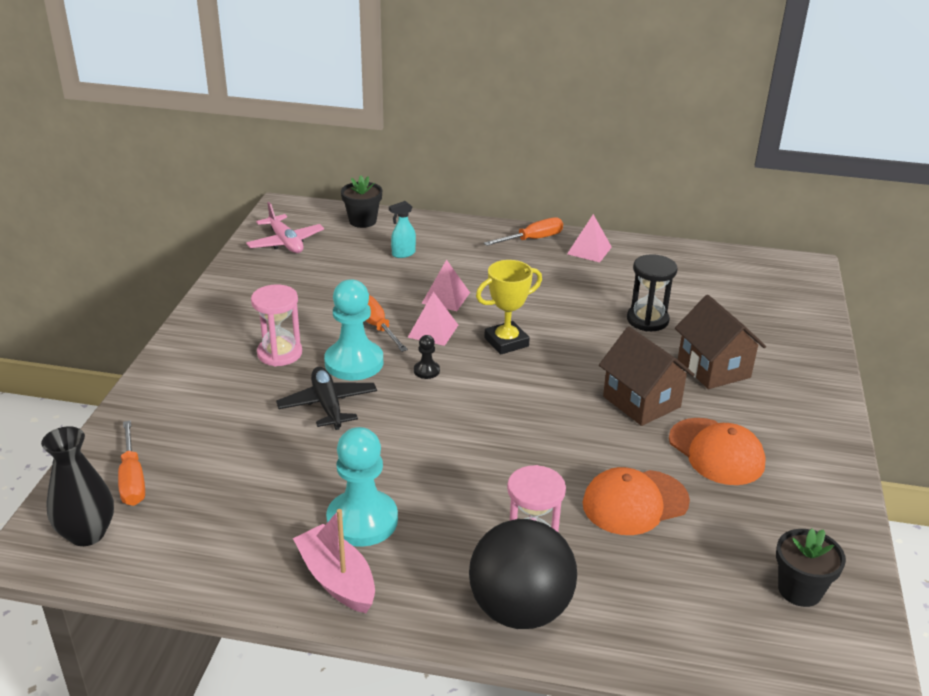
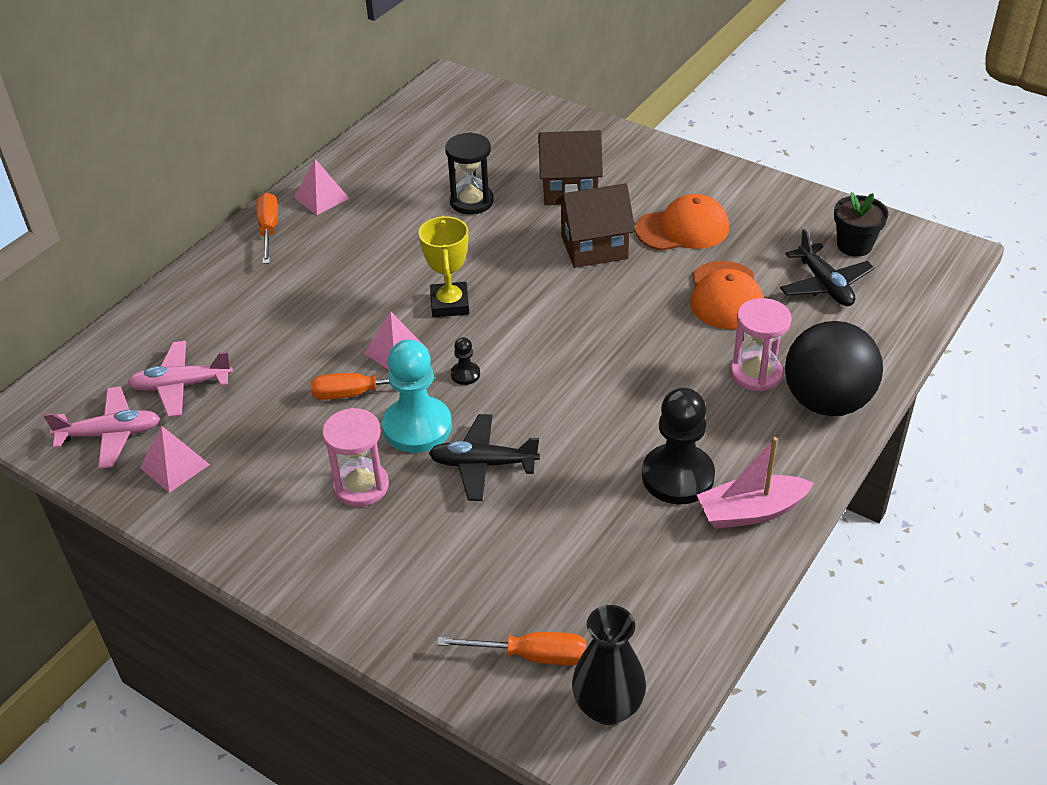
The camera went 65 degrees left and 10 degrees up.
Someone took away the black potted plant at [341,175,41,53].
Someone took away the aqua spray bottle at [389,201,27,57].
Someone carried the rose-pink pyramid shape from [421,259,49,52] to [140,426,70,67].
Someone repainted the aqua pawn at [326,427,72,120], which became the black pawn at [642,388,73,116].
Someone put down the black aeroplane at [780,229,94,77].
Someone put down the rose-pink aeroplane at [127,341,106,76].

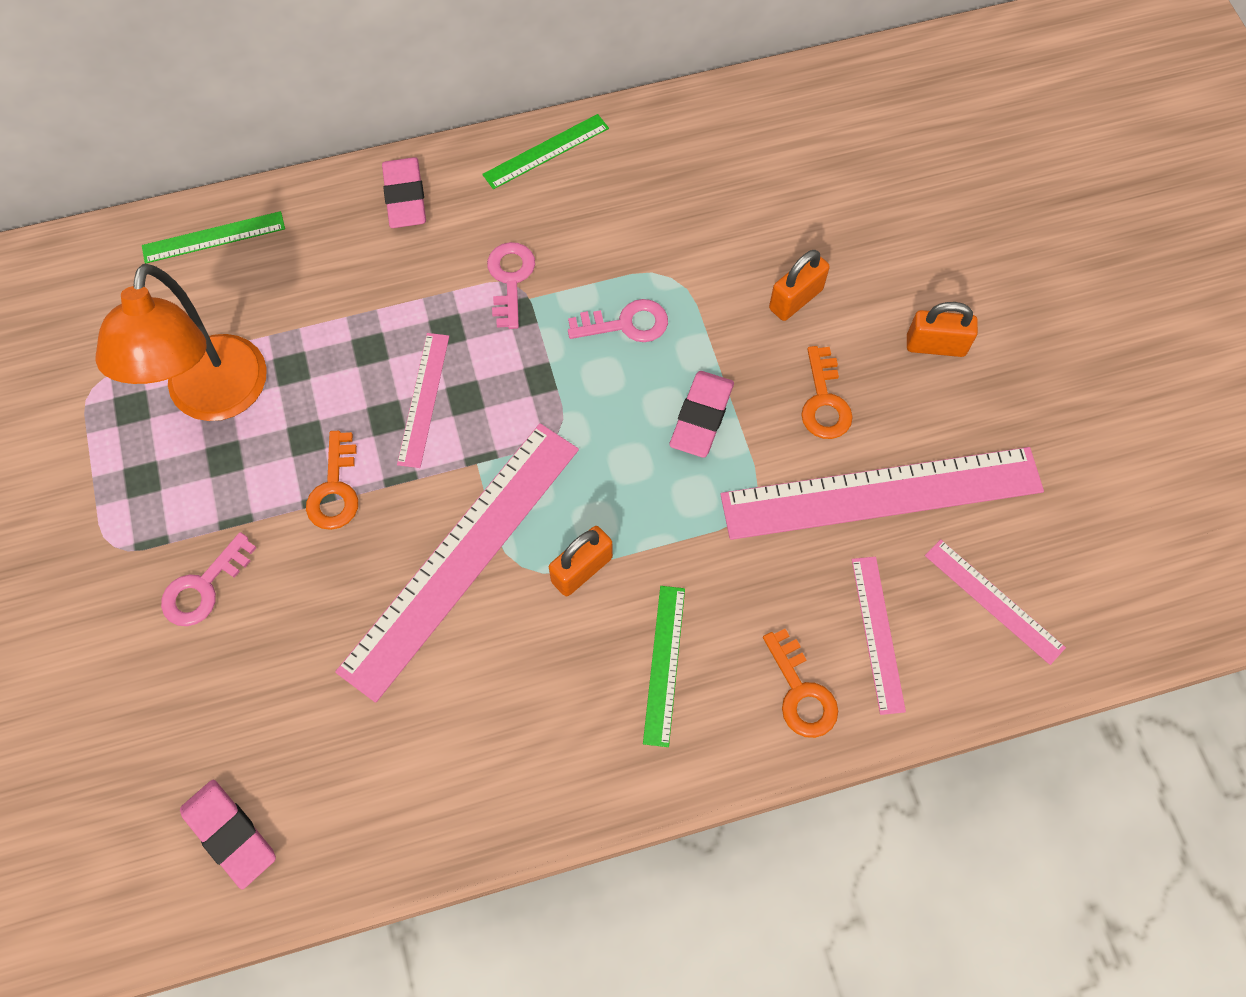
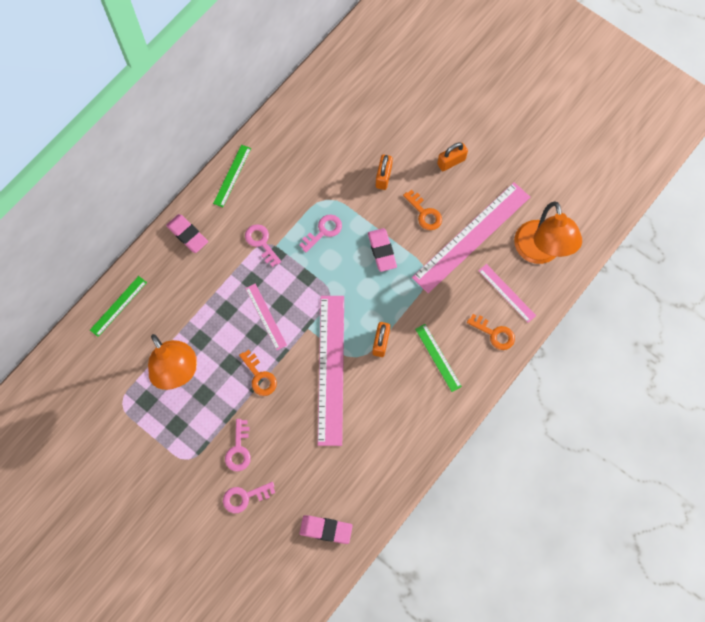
The camera went 35 degrees left and 5 degrees up.
Someone swapped the rose-pink ruler at [925,539,141,126] for the orange-coloured lamp at [514,201,68,63].
Someone put down the rose-pink latchkey at [223,482,52,31].

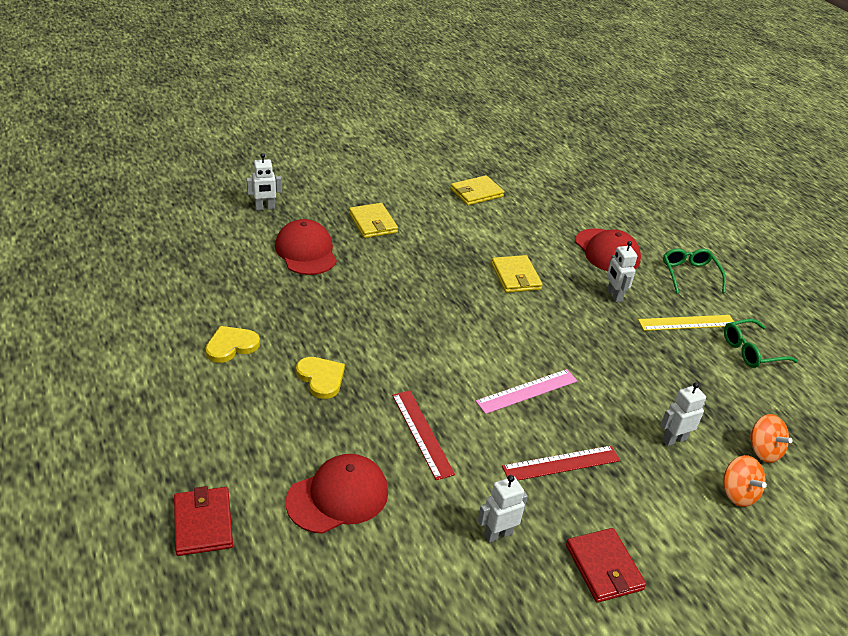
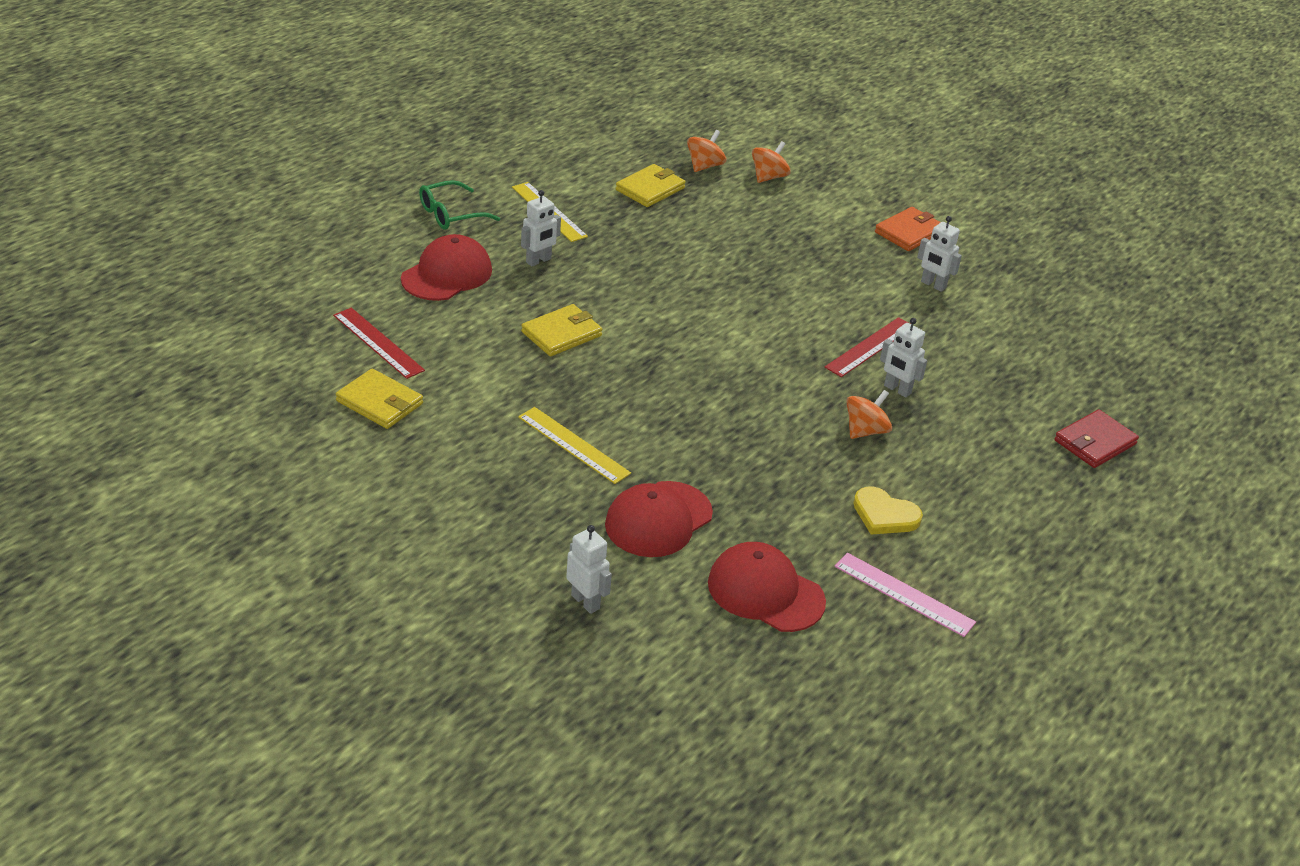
The camera went 115 degrees left and 0 degrees up.
Someone carried the bright yellow wallet from [349,203,49,35] to [616,164,70,43].
Someone took away the green eyeglasses at [724,319,74,49].
Someone swapped the bright yellow heart shape at [296,357,49,42] for the orange-coloured toy top at [846,390,46,49].
Someone carried the rose-pink ruler from [476,369,102,45] to [835,553,141,84].
Someone carried the white toy robot from [661,382,45,64] to [880,318,47,80].
Someone carried the crimson ruler from [502,446,118,34] to [333,308,92,71].
Someone carried the crimson cap from [286,454,102,80] to [708,542,118,90].
Someone repainted the crimson wallet at [566,528,80,75], which became the orange-coloured wallet at [875,207,66,44].
Someone put down the bright yellow ruler at [518,407,113,77].

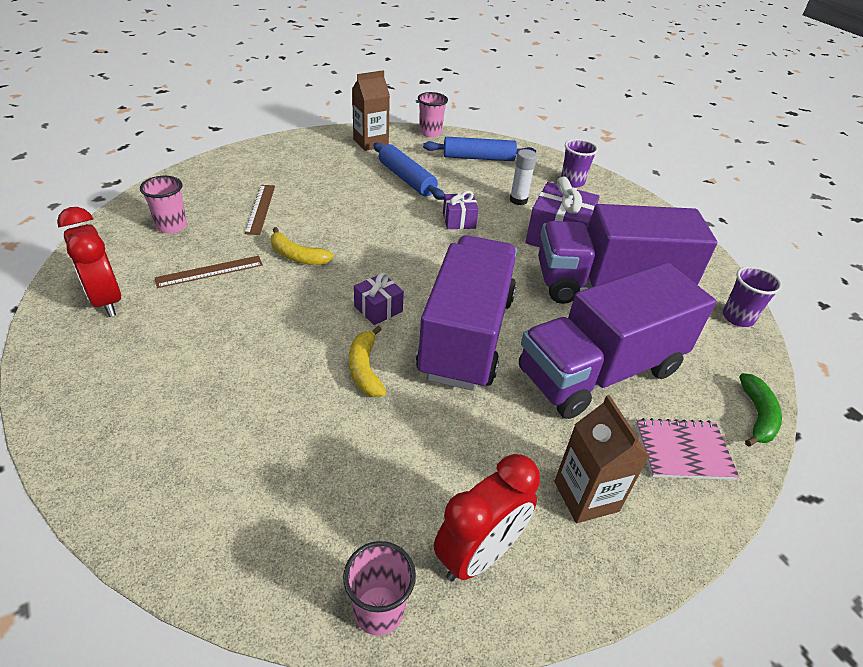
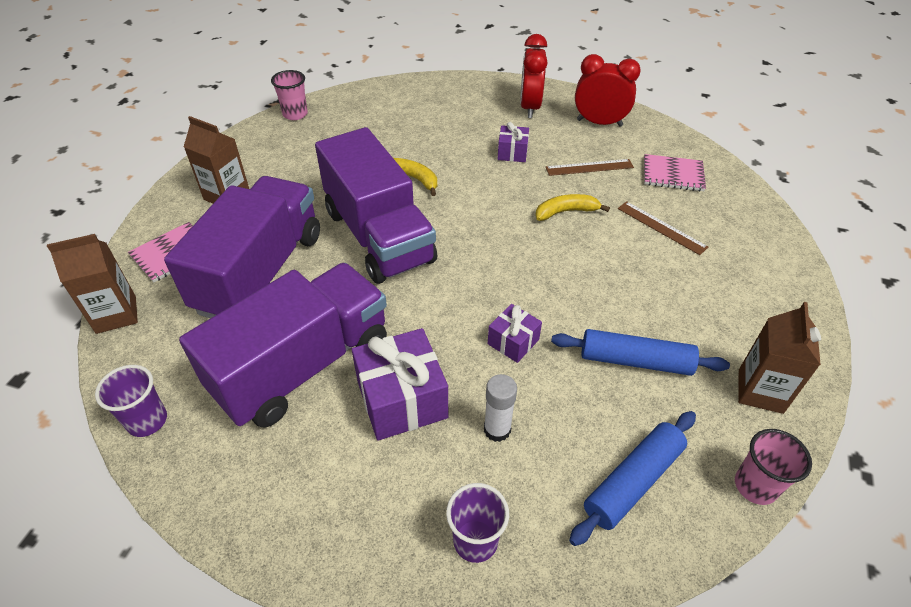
The camera went 140 degrees right and 5 degrees up.
Someone swapped the rose-pink cup at [140,176,47,57] for the rose-pink notebook at [644,154,62,37].
Someone rotated the dark brown ruler at [155,256,108,32] by 60 degrees clockwise.
Someone carried the violet gift from [354,273,50,52] to [498,122,31,40].
Someone swapped the green toy banana at [739,373,43,74] for the dark brown milk carton at [47,234,91,100].
Someone carried the crimson alarm clock from [434,454,106,128] to [520,34,28,84].

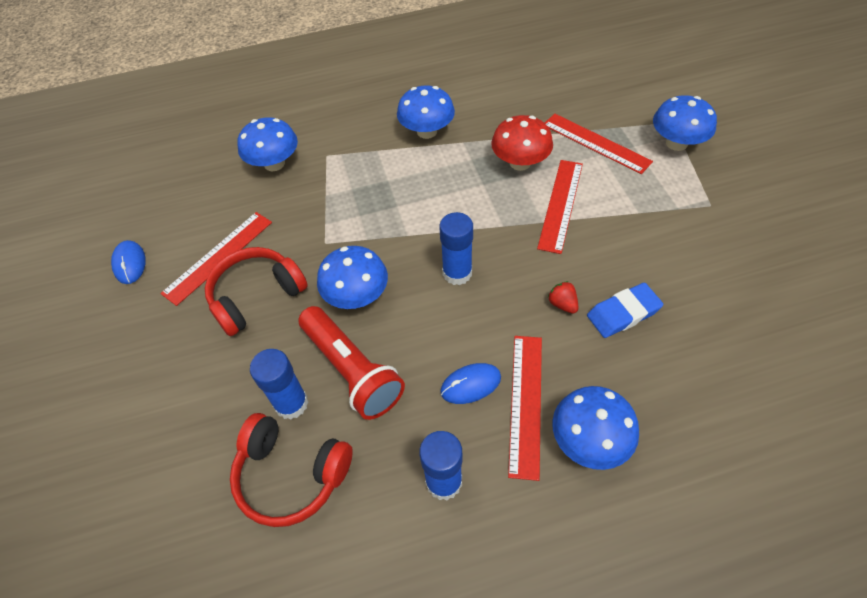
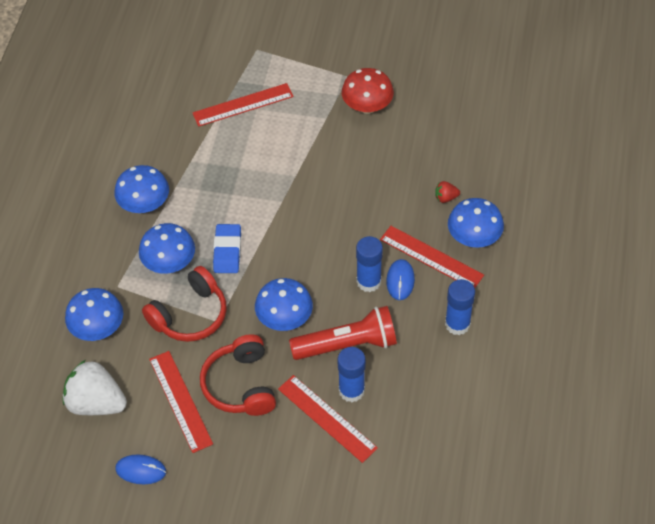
The camera went 65 degrees left and 0 degrees up.
Someone carried the cobalt fungus from [653,95,64,56] to [139,223,56,51].
Someone carried the crimson fungus from [491,115,62,56] to [342,68,52,46].
Someone carried the crimson ruler from [537,160,46,94] to [278,375,100,88].
Someone carried the cobalt glue from [439,212,34,73] to [356,236,27,56].
Someone carried the crimson berry from [548,281,30,33] to [435,181,25,22].
Someone carried the cobalt gum eraser from [587,283,76,55] to [213,224,28,49].
Someone carried the crimson over-ear headphones from [230,413,123,114] to [142,266,85,76].
Someone put down the white berry at [63,360,64,55].

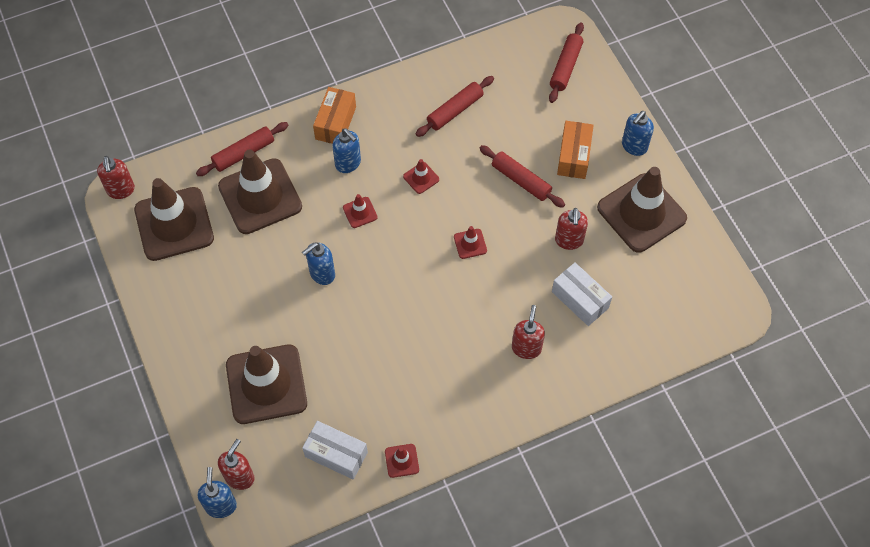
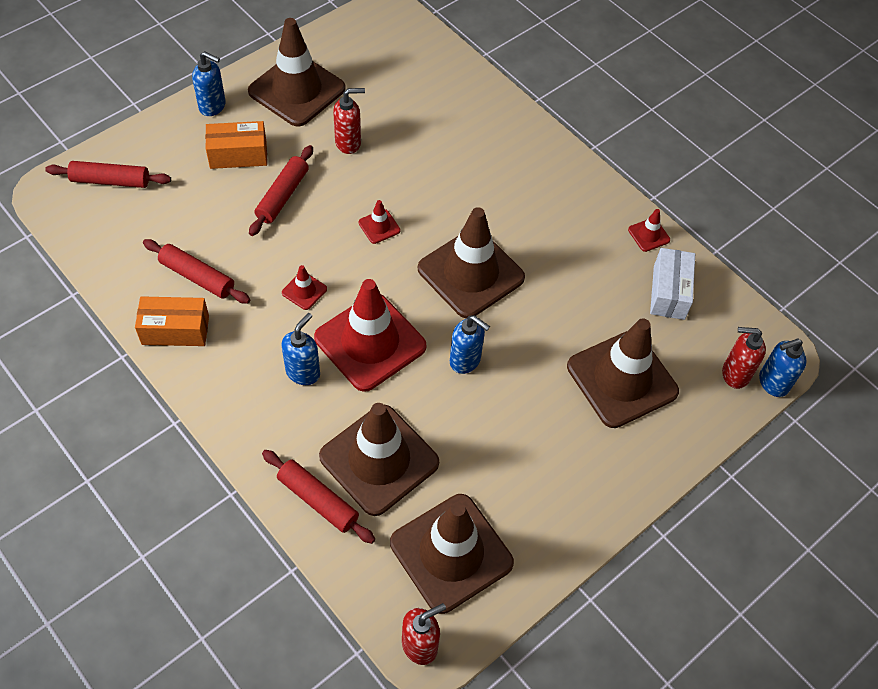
The camera went 110 degrees left and 5 degrees down.
Someone carried the orange-coloured parcel from [313,87,43,57] to [135,296,74,50].
Someone scaled the crimson traffic cone at [343,194,35,34] by 2.42.
Someone took away the white parcel at [552,262,60,64].
Someone took away the crimson soap dispenser at [512,305,33,54].
Someone put down the dark brown traffic cone at [418,207,107,112].

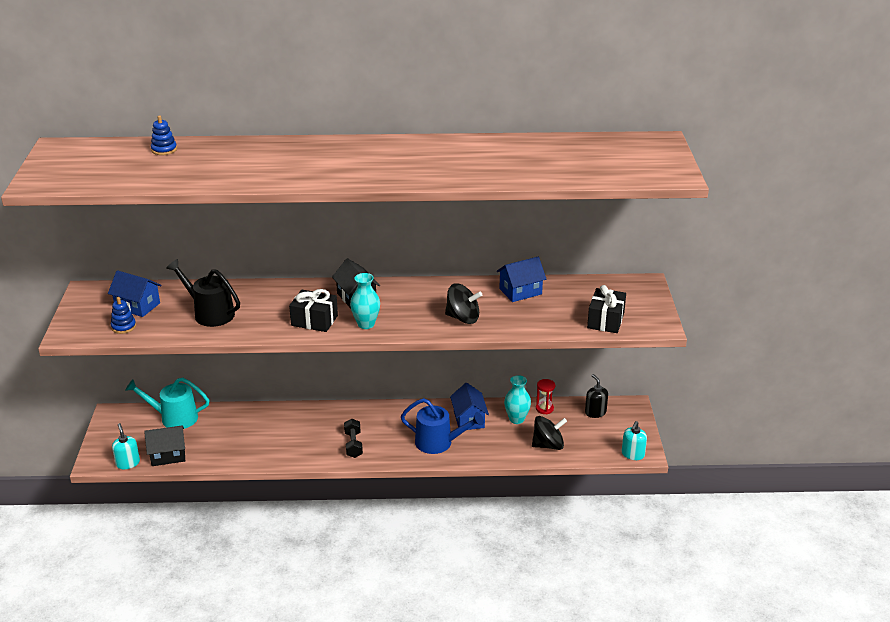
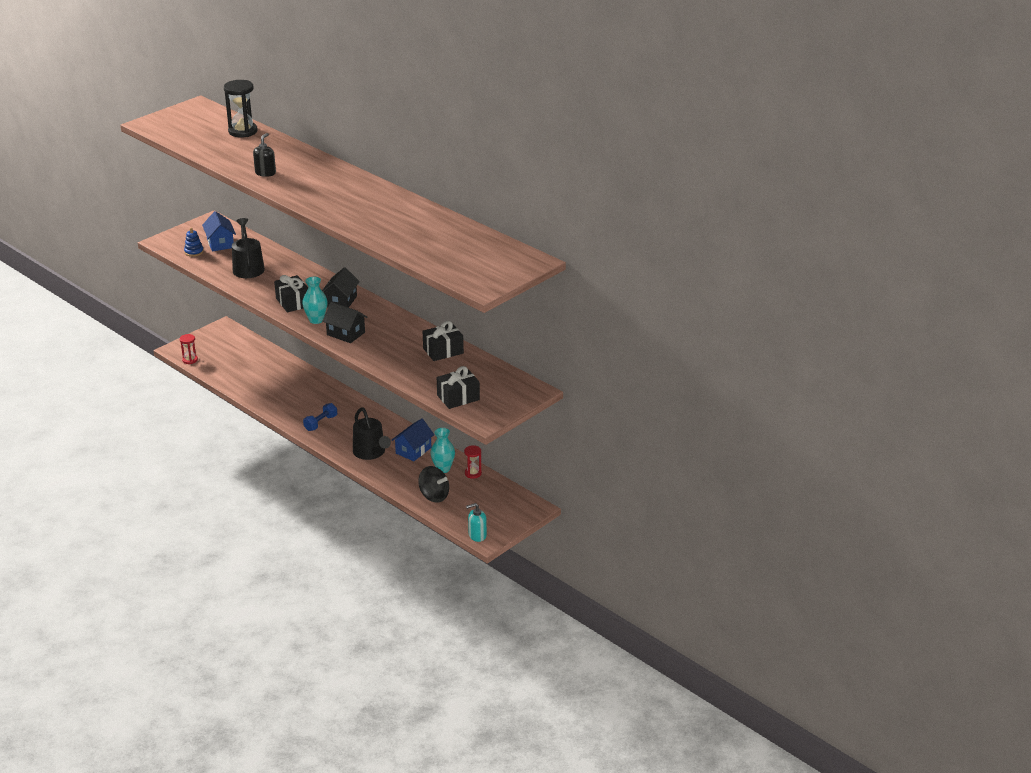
The camera went 45 degrees right and 0 degrees up.
Someone swapped the cobalt stacking toy at [151,116,26,39] for the black sand timer at [224,80,34,58].
Someone swapped the cobalt cottage at [497,257,49,45] for the black gift at [423,321,41,40].
Someone took away the black toy top at [445,283,37,41].
Someone carried the black soap dispenser from [585,374,23,44] to [253,133,23,44].
Someone took away the aqua watering can at [125,378,84,51].
Someone repainted the cobalt watering can at [401,398,83,56], which became the black watering can at [353,407,38,53].
Someone repainted the black free weight at [344,419,19,39], which became the cobalt free weight at [303,403,34,28].
Someone swapped the aqua soap dispenser at [112,423,28,46] for the crimson sand timer at [179,334,19,30].
Someone carried the black cottage from [144,425,41,41] to [322,302,46,41].

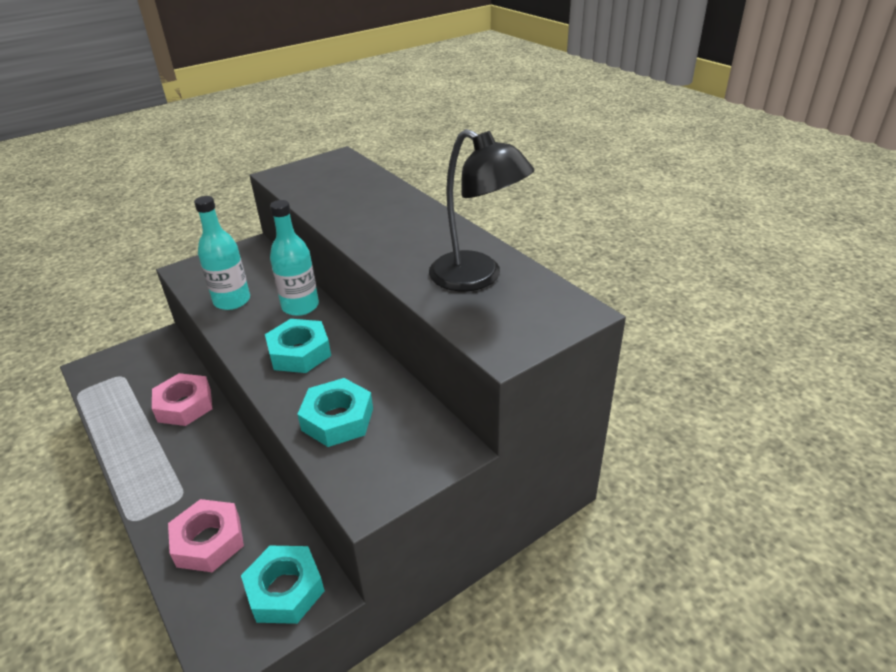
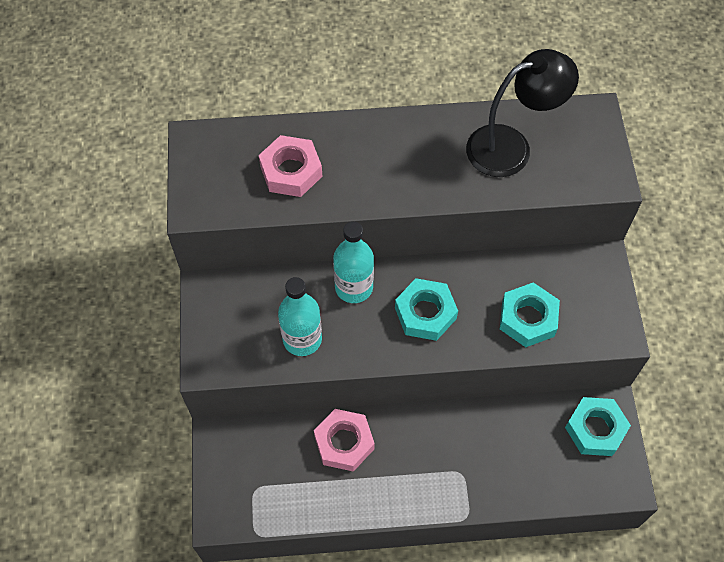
The camera went 60 degrees left and 25 degrees up.
Someone carried the rose-pink hex nut from [168,499,76,73] to [258,135,64,62].

